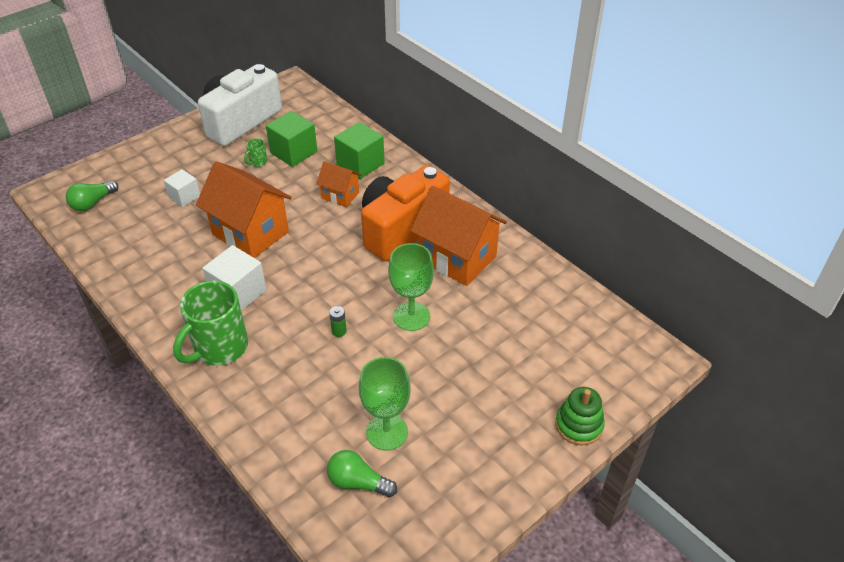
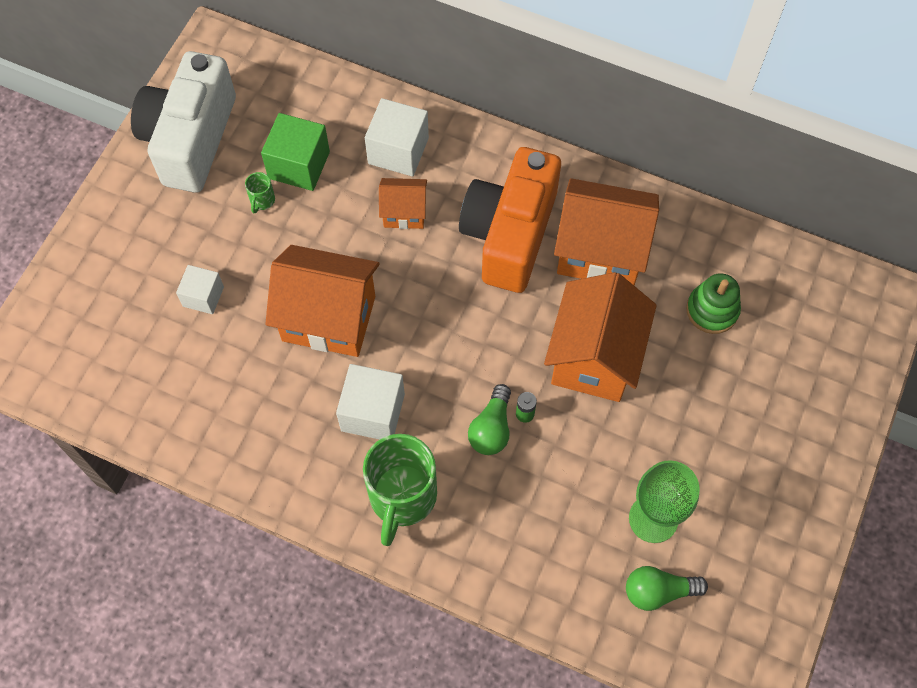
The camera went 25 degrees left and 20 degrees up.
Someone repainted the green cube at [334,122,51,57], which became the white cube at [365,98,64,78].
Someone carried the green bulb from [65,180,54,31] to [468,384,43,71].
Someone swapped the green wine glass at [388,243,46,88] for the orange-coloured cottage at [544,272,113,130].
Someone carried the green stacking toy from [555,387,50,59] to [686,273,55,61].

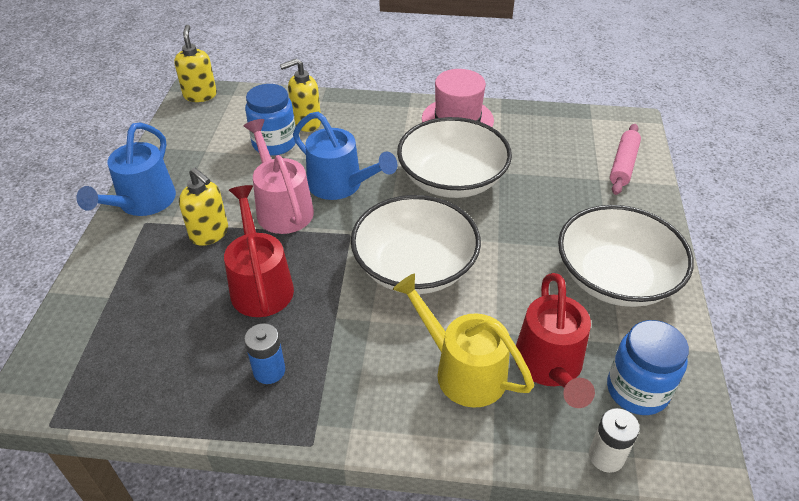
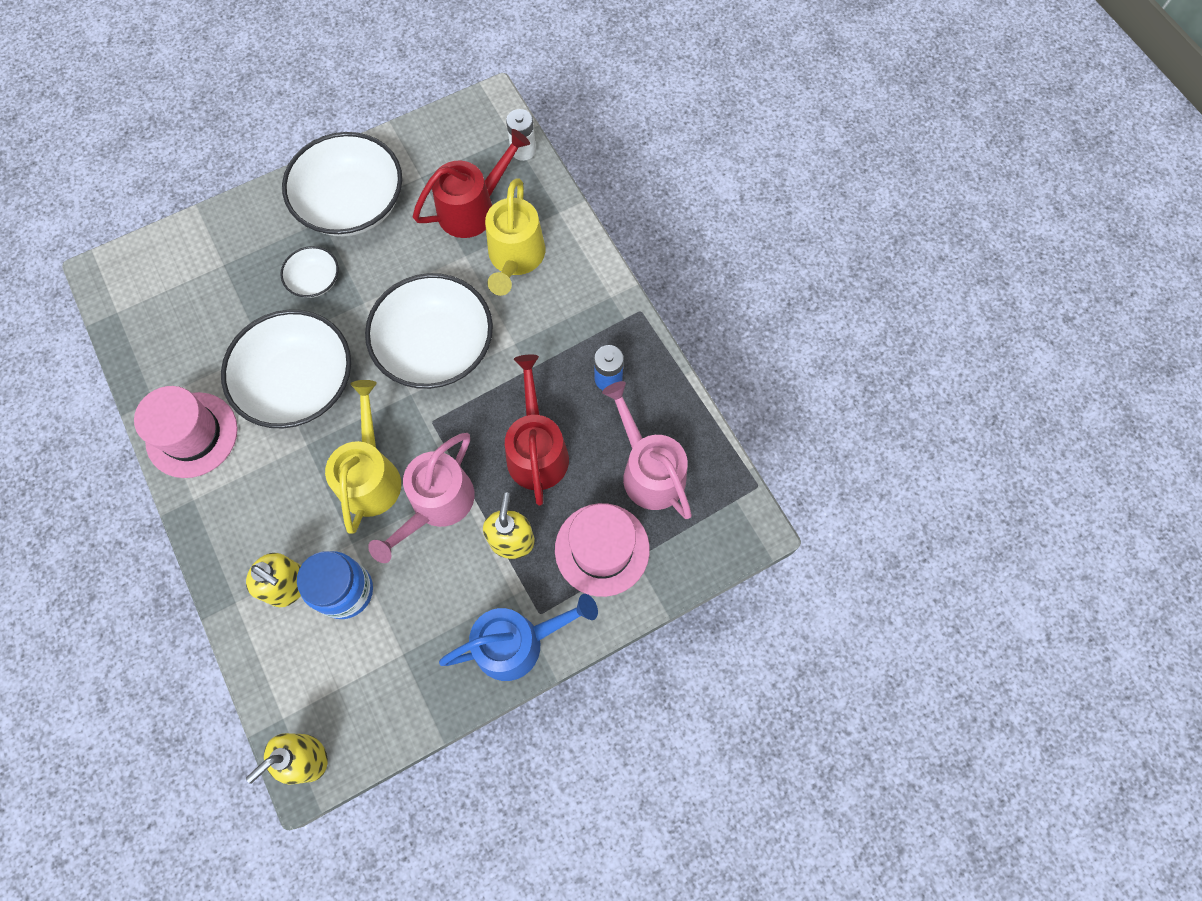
The camera went 125 degrees left and 25 degrees up.
Someone repainted the cobalt watering can at [293,112,104,88], which became the bright yellow watering can at [325,380,76,154].
Someone took away the rose-pink pastry roller at [610,124,31,71].
Someone rotated the crimson watering can at [224,185,70,132] by 135 degrees clockwise.
Someone took away the cobalt jar at [607,320,82,95].
Someone put down the white bowl at [281,246,58,52].
Someone put down the rose-pink watering can at [602,381,90,138].
Someone put down the rose-pink top hat at [555,503,95,94].

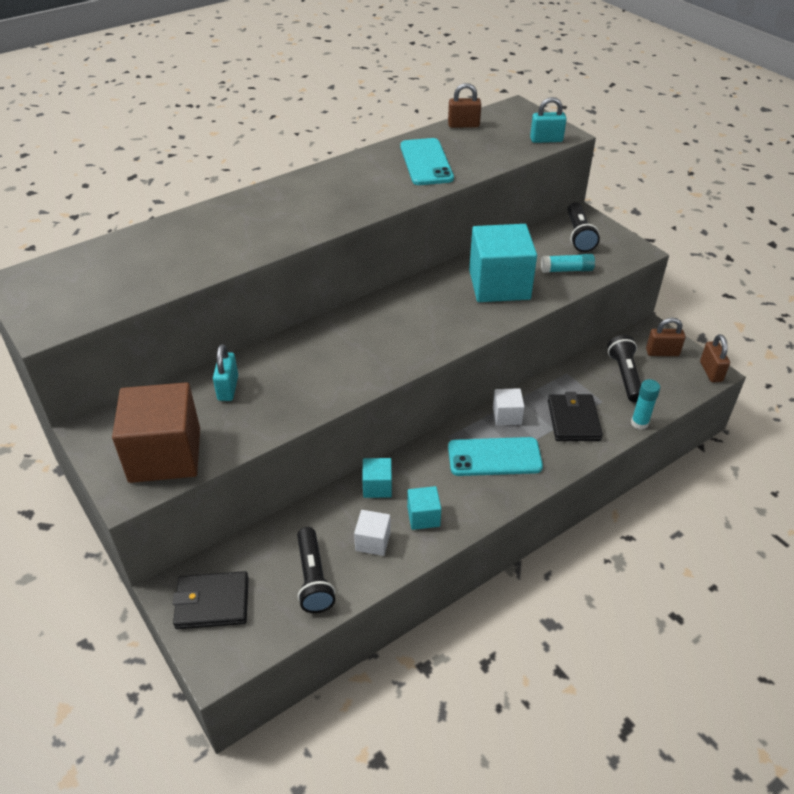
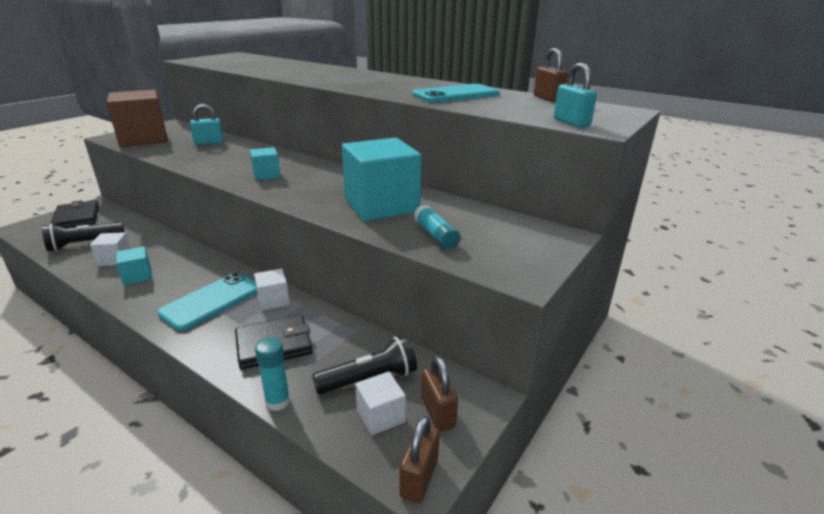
The camera went 70 degrees right and 15 degrees down.
Someone took away the black torch at [567,202,33,50].
Someone rotated the dark brown small lock at [700,334,30,48] by 45 degrees counterclockwise.
Someone rotated the aqua mobile phone at [448,437,95,39] by 60 degrees clockwise.
Someone carried the aqua cube from [362,458,30,40] to [250,147,31,33].
Someone put down the white cube at [355,372,51,63].

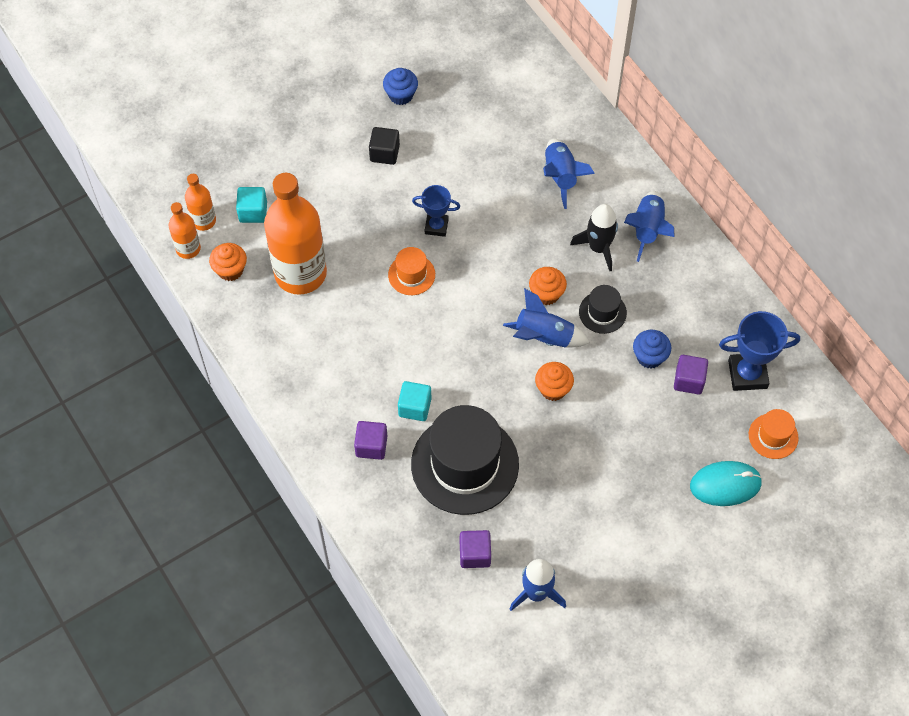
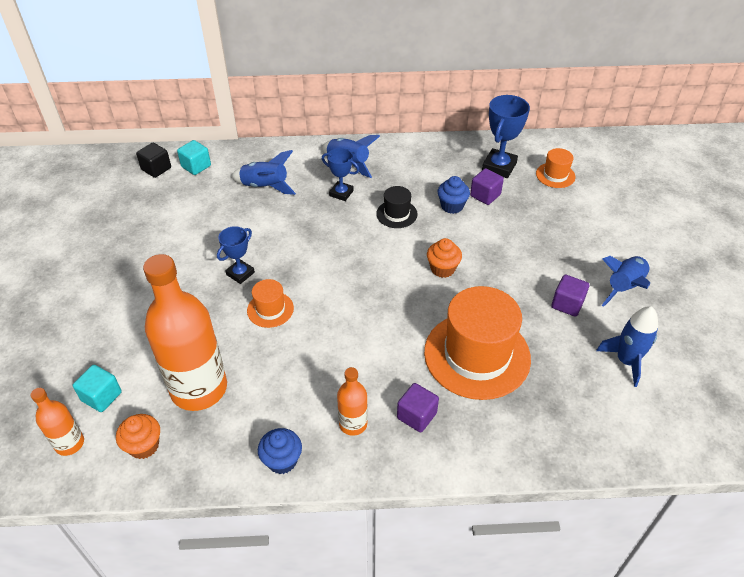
The camera went 60 degrees left and 15 degrees down.
Someone carried the cobalt fairy cake from [383,68,35,37] to [258,428,44,46].
Someone carried the black cube from [369,127,31,38] to [136,143,35,35].
Someone carried the orange-coloured drink bottle from [169,202,32,57] to [337,367,31,69].
Someone swapped the black spaceship at [570,204,48,67] for the cobalt prize cup at [322,148,37,53].
Someone took away the orange-coloured fairy cake at [529,267,38,38].
Someone carried the cobalt spaceship from [503,288,87,59] to [602,256,48,51].
Someone carried the aqua cube from [398,381,33,40] to [177,140,34,35].
Someone repainted the black top hat at [411,405,108,110], which became the orange-coloured top hat at [424,286,107,114].
Someone took away the aqua computer mouse at [690,461,72,45].
Someone carried the violet cube from [460,530,31,38] to [551,275,38,42].

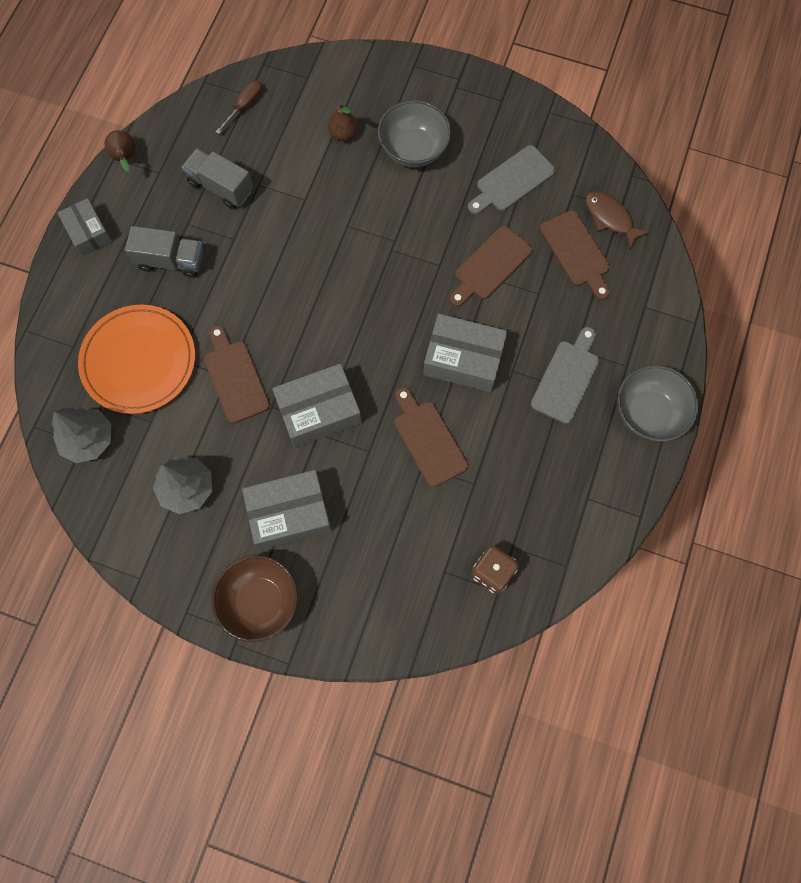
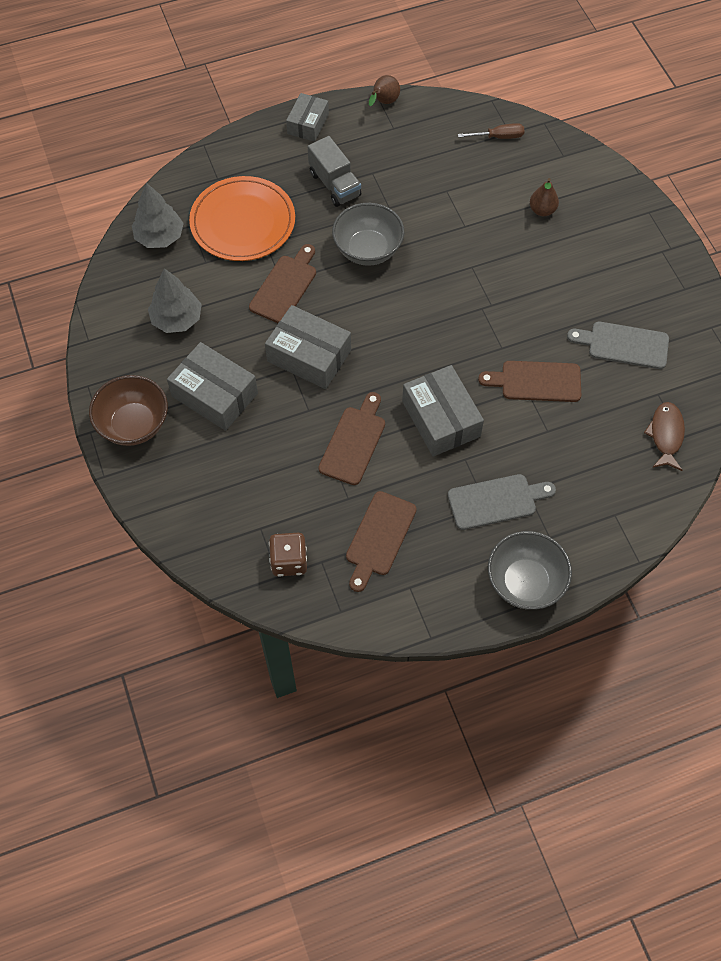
The camera went 50 degrees right and 10 degrees down.
Someone carried the gray bowl from [378,100,73,67] to [332,203,73,63].
Someone took away the gray truck at [182,148,71,61].
Someone carried the dark brown chopping board from [540,210,70,90] to [346,491,71,101].

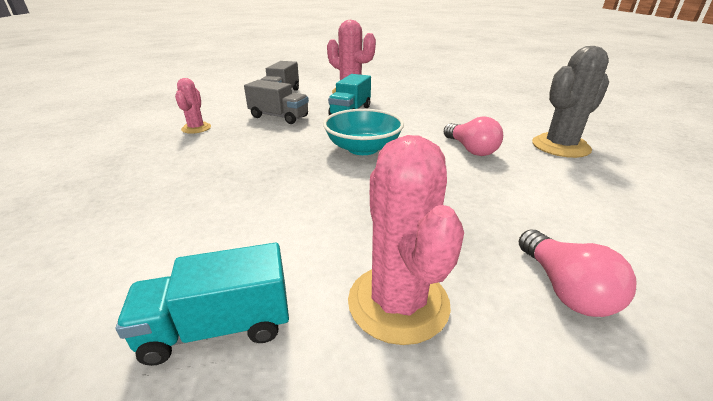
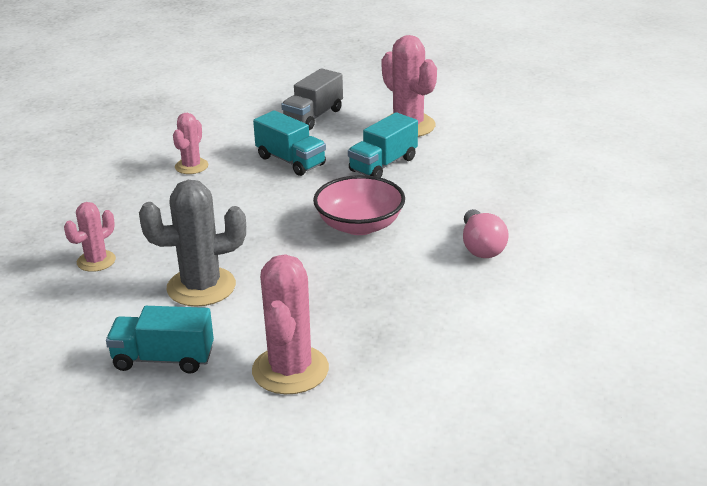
The camera went 20 degrees right and 0 degrees up.
Someone carried the gray saguaro cactus from [532,46,77,112] to [139,180,107,127].
Someone repainted the gray truck at [244,80,65,44], which became the aqua truck at [253,110,73,66].
Someone repainted the aqua bowl at [323,109,81,46], which became the rose-pink bowl at [313,175,92,60].
Someone took away the rose-pink bulb at [519,230,118,87].
Someone put down the rose-pink saguaro cactus at [64,202,52,70].

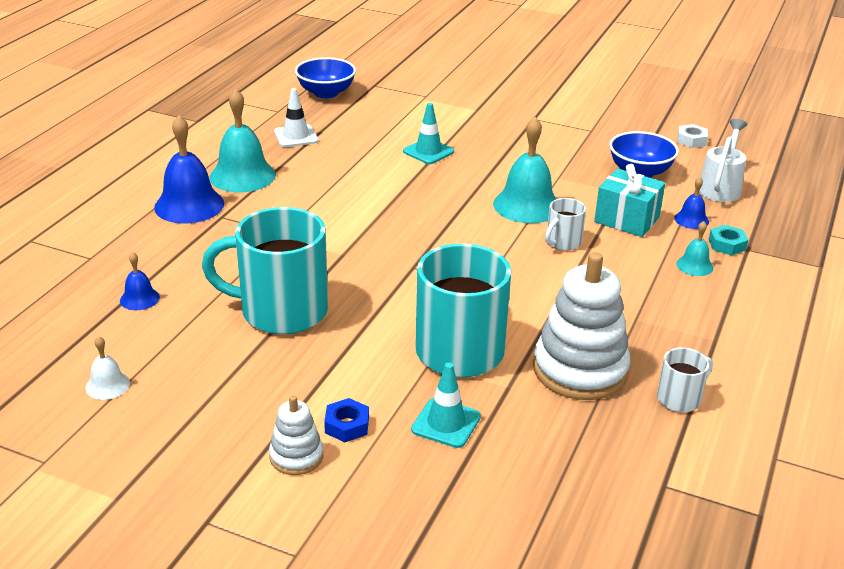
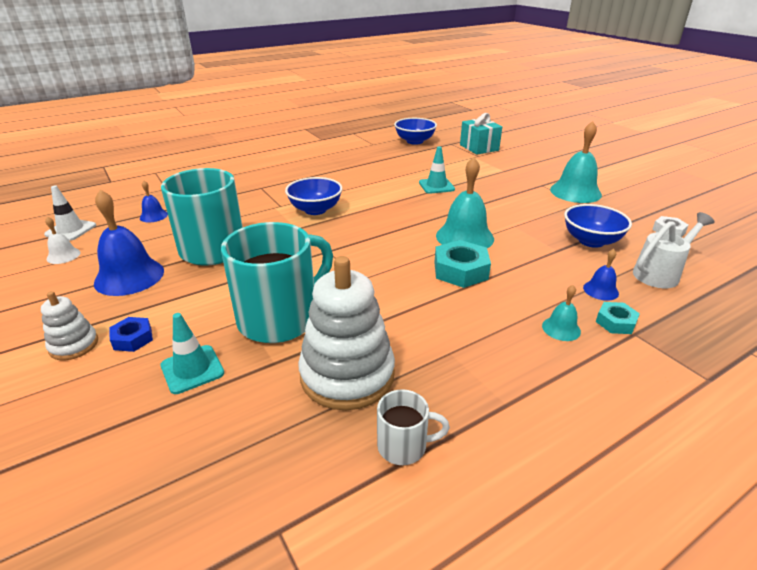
The camera went 35 degrees right and 0 degrees up.
Someone carried the white traffic cone from [274,88,44,59] to [44,185,52,56].
Someone carried the aqua hand bell from [210,89,66,103] to [550,121,52,82].
Someone carried the cobalt hand bell from [154,116,70,108] to [94,190,70,106].
Someone carried the aqua gift from [594,164,71,73] to [460,113,42,42].
Someone swapped the white mug at [545,198,41,53] for the aqua hex nut at [434,240,57,48].
Someone put down the cobalt bowl at [285,177,57,38].

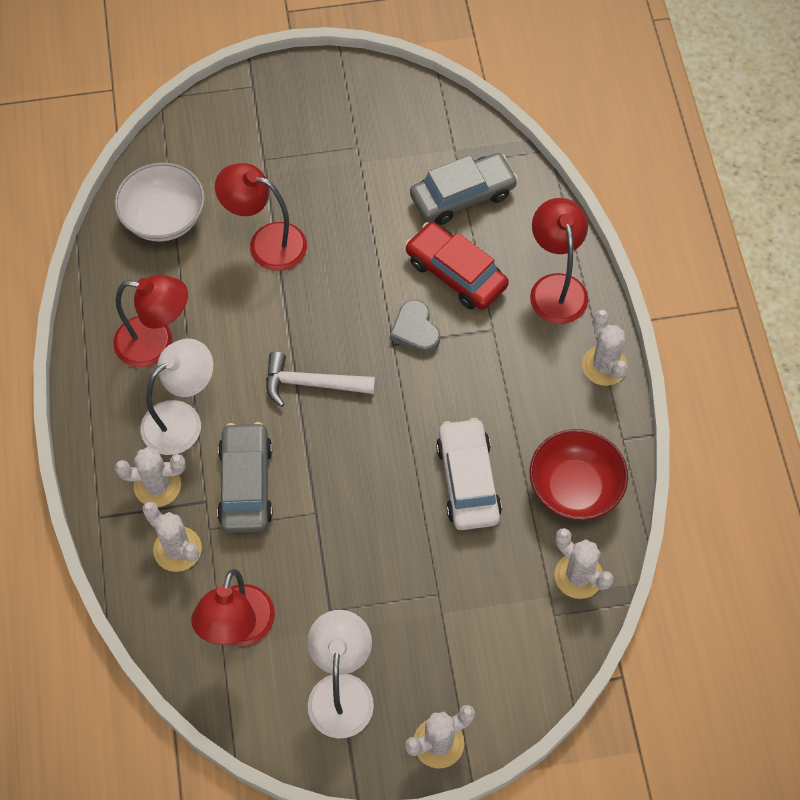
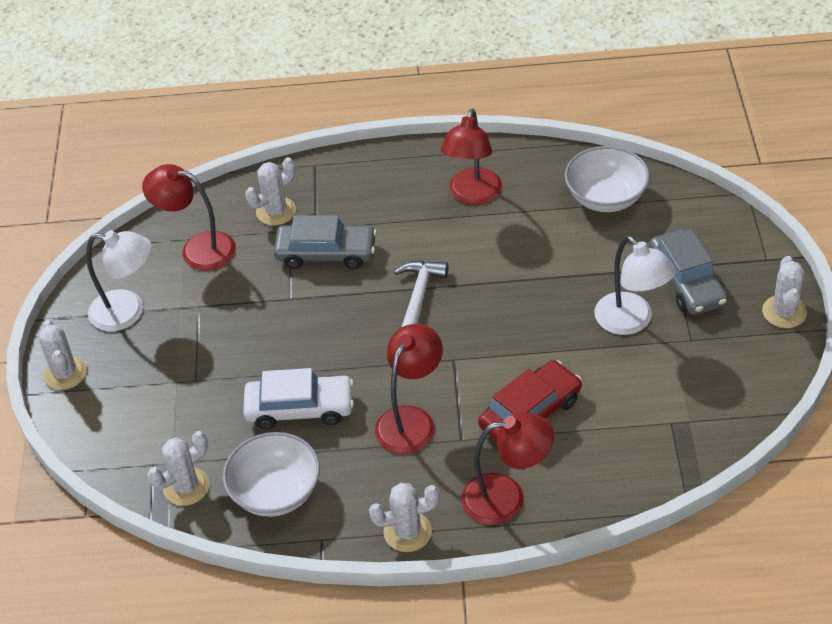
The camera went 100 degrees right and 15 degrees down.
Someone carried the gray automobile from [410,153,108,72] to [649,229,79,86].
Someone carried the crimson lamp from [215,163,92,108] to [375,324,68,130].
Someone took away the gray heart shape at [390,300,50,54].
Someone carried the white lamp from [140,338,73,117] to [594,236,82,99].
Someone repainted the crimson bowl at [530,429,98,91], which became the white bowl at [223,432,97,85].
Someone carried the white saguaro cactus from [115,447,71,60] to [762,256,45,72].

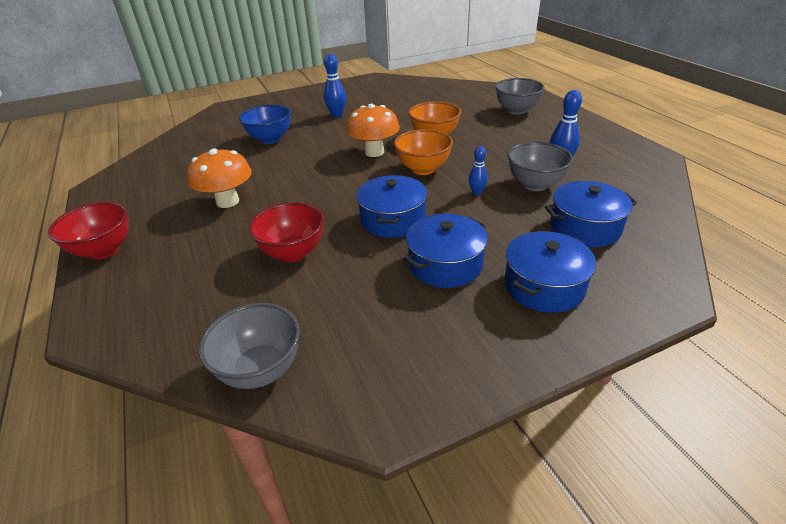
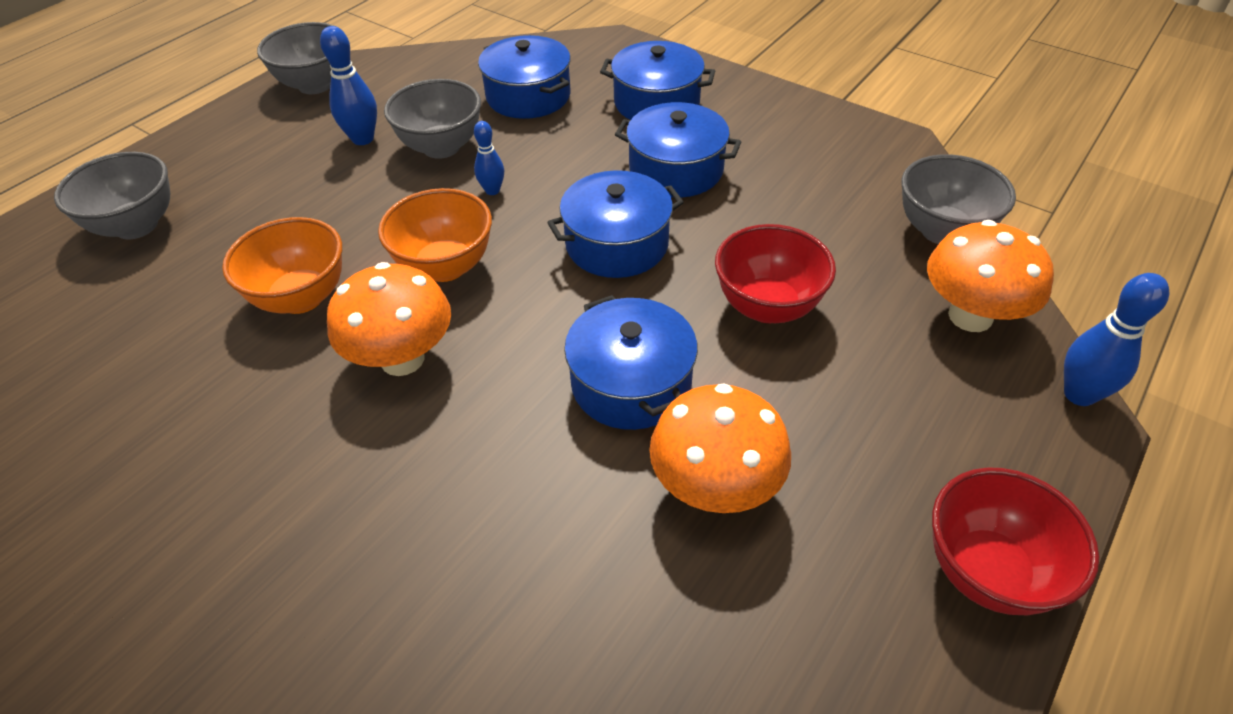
The camera went 120 degrees left and 10 degrees up.
Someone carried the cobalt tenpin from [324,54,22,63] to [1064,273,105,133].
Someone took away the cobalt bowl at [239,104,52,40].
Someone put down the gray bowl at [257,22,87,72].
Someone put down the orange-coloured fungus at [927,220,127,112].
Someone put down the cobalt stockpot at [564,295,134,135].

